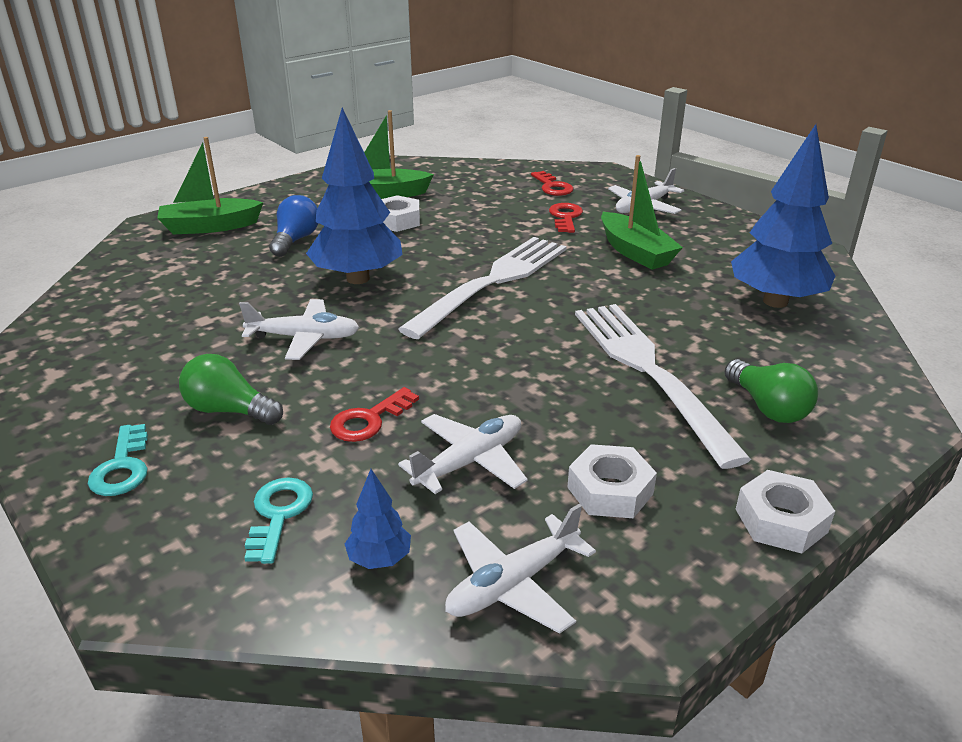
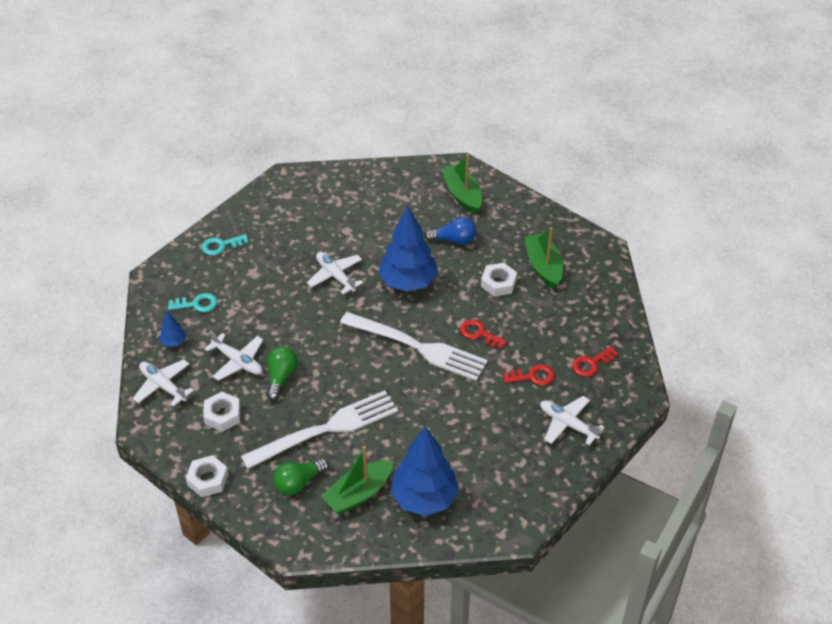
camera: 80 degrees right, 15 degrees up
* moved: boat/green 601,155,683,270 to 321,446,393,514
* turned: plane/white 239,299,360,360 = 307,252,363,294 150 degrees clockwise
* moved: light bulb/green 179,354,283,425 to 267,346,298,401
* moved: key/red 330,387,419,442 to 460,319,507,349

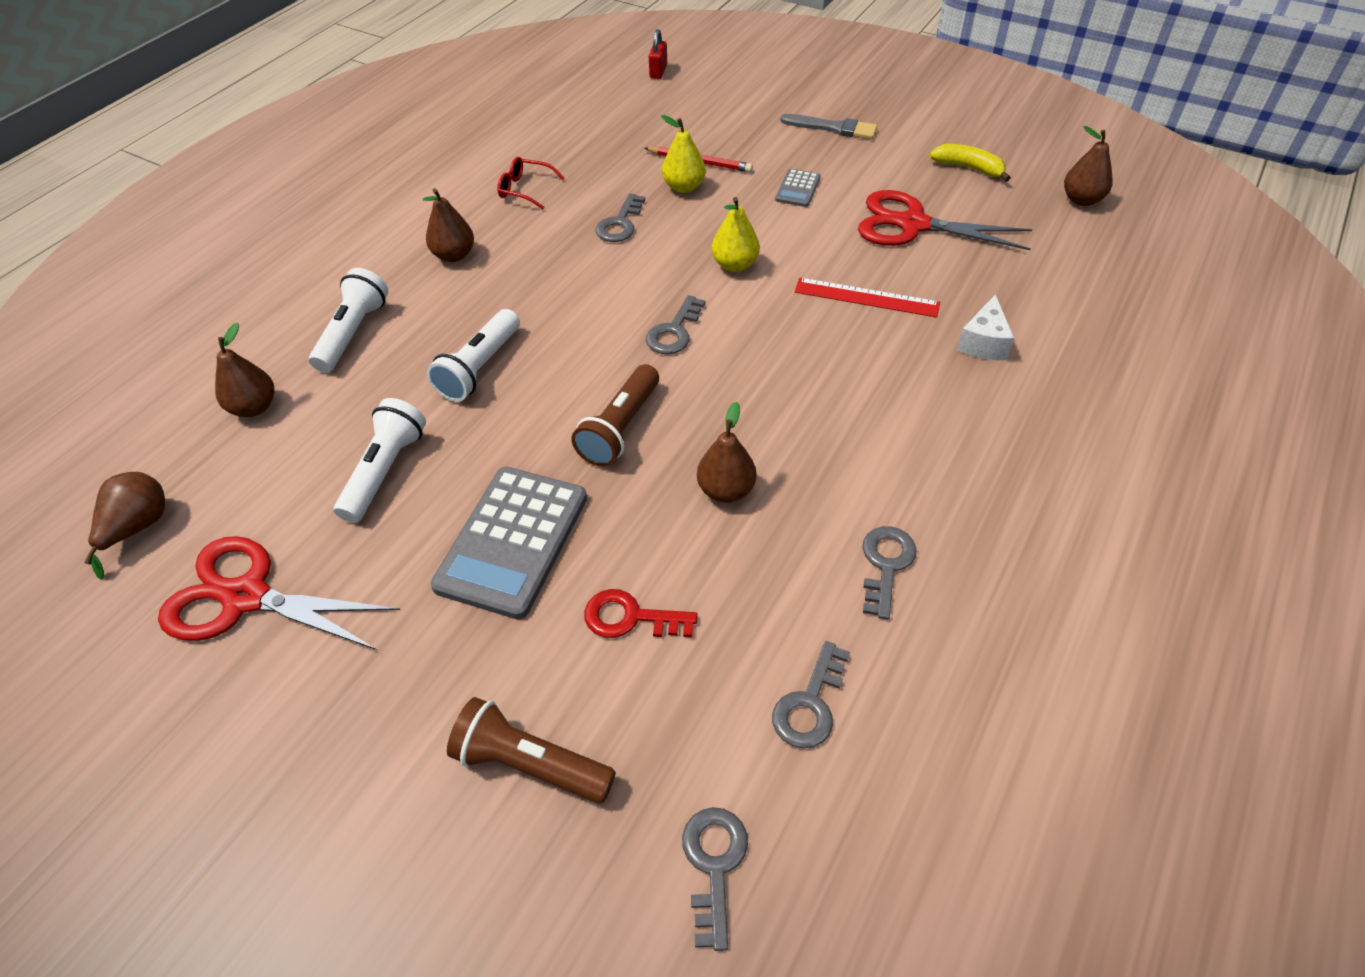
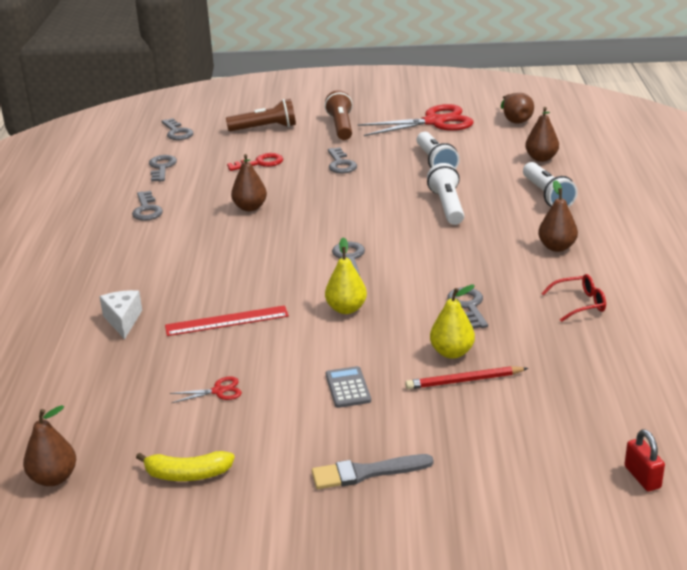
camera: 150 degrees right, 20 degrees down
* resized: scissors/red 858,190,1032,250 = 170,376,242,403 x0.42
* moved: flashlight/brown 571,364,659,467 to 325,90,353,140
* replaced: calculator/grey 431,467,587,620 to key/grey 328,147,357,174

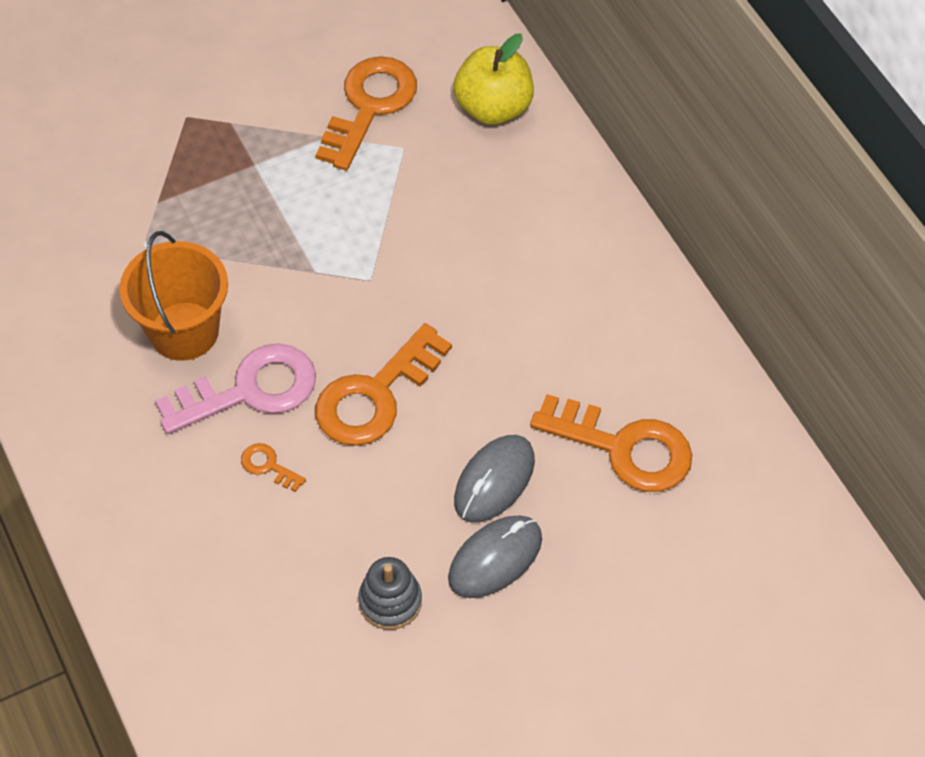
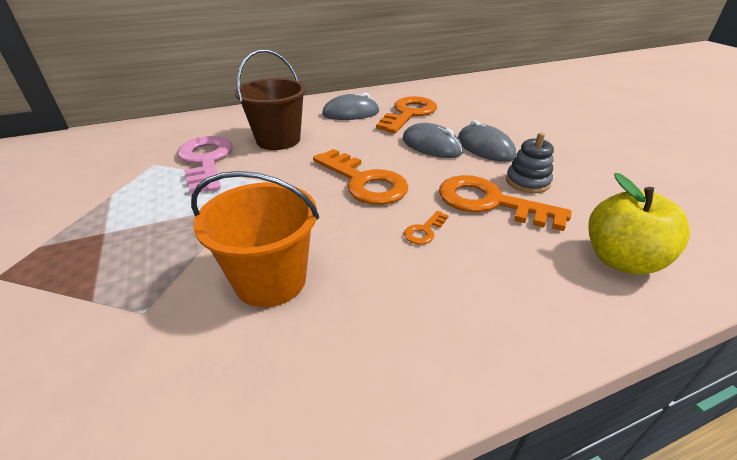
camera: 85 degrees left, 20 degrees down
* moved: apple/yellow 453,34,534,125 to 588,173,690,275
* moved: key/orange 316,56,417,171 to 439,175,571,231
* moved: key/pink 155,343,316,434 to 177,136,233,194
* added: bucket/brown 235,49,306,150
* added: mouse/grey 322,93,379,120

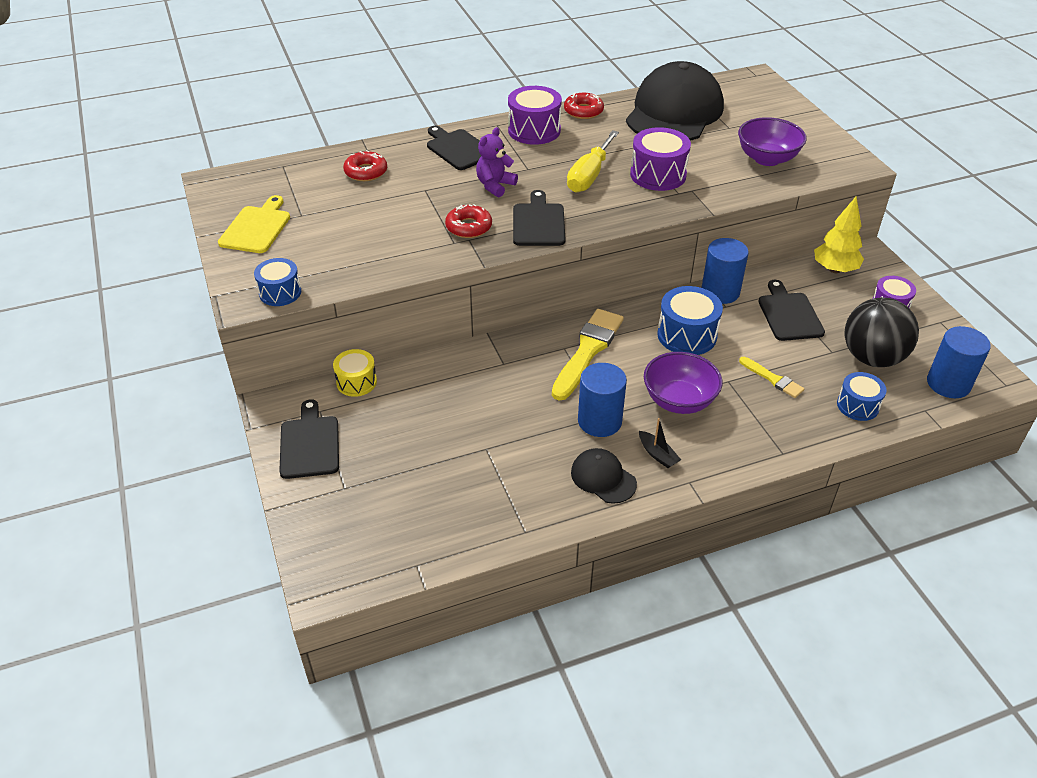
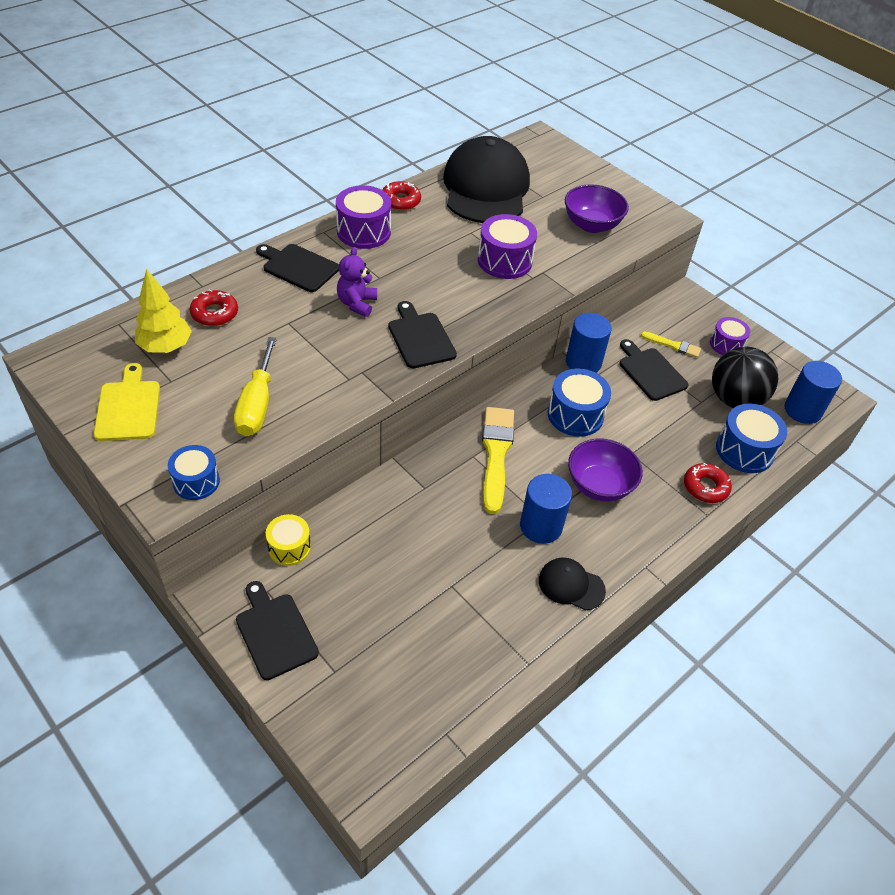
camera: 25 degrees left, 5 degrees up
* moved: screwdriver/yellow 567,130,619,193 to 234,337,277,437
* moved: tree/yellow 814,197,864,273 to 135,268,192,353
* moved: donut/red 445,204,492,238 to 684,463,732,503
* moved: brush/yellow 739,357,804,398 to 641,331,701,358
* resized: drum/blue 837,372,887,421 = 716,404,787,473 x1.55
* removed: boat/black 639,418,681,468

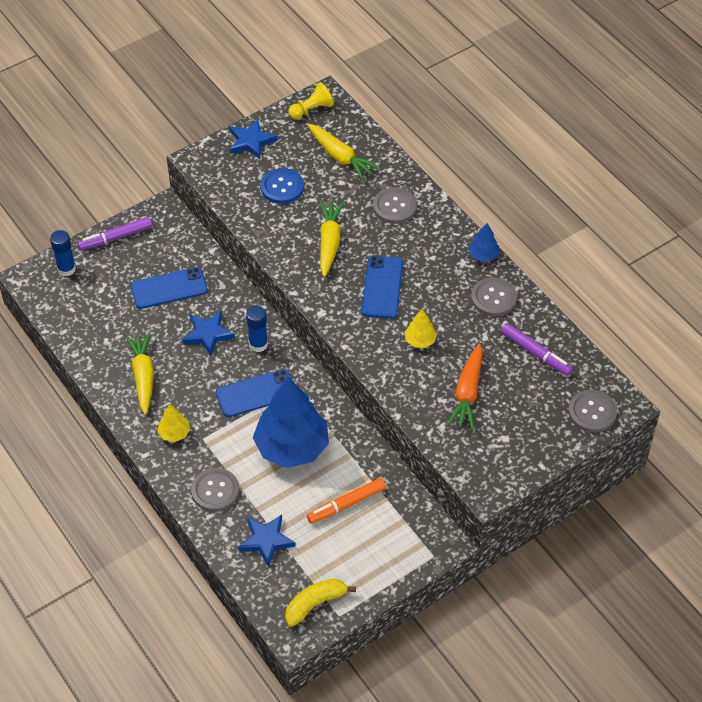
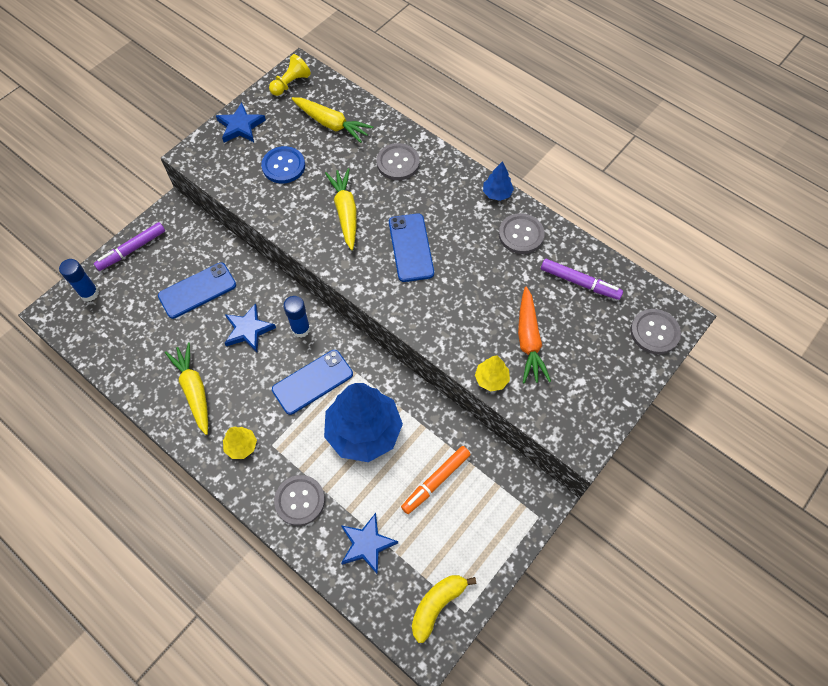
camera: 15 degrees left, 10 degrees up
* moved: tree/yellow 405,309,437,348 to 475,355,510,392

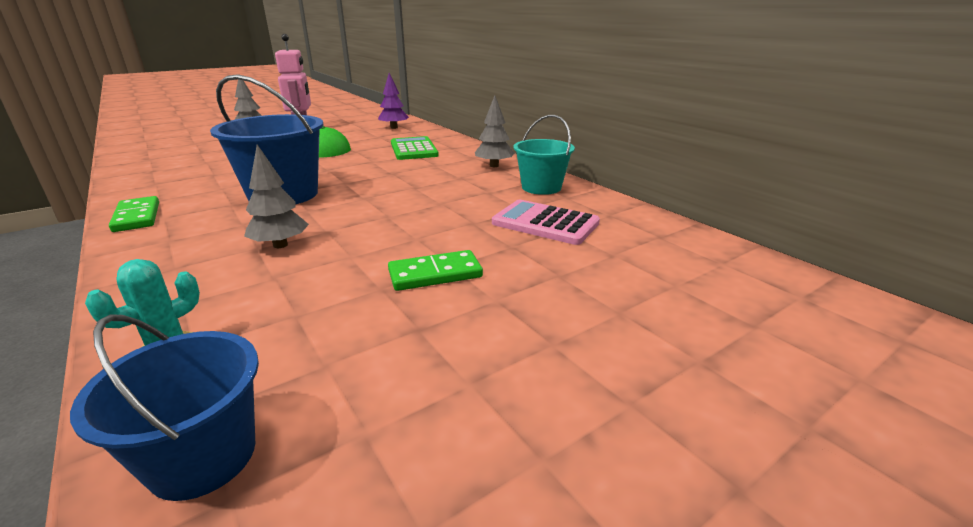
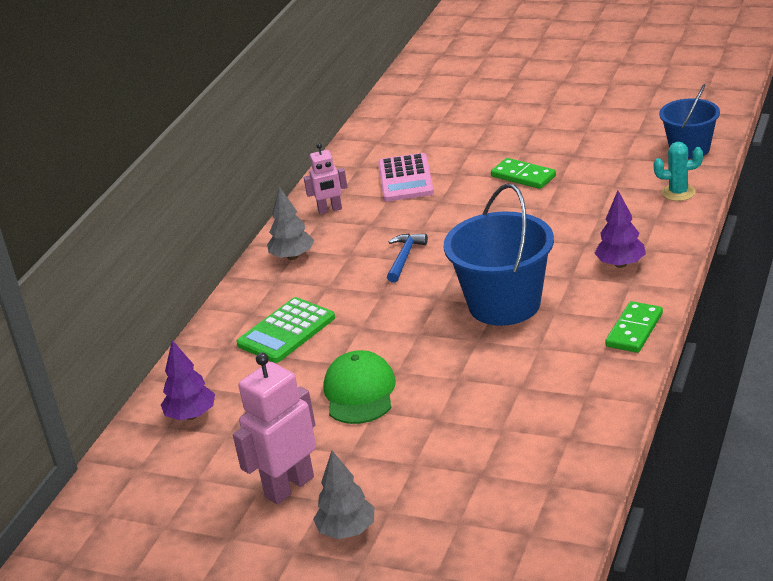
camera: 120 degrees left, 5 degrees up
* replaced: bucket/turquoise 513,115,575,195 to robot/pink 304,143,347,214
* removed: tree/grey 244,144,309,248
* added: tree/purple 594,190,646,268
* added: hammer/blue 387,233,428,283

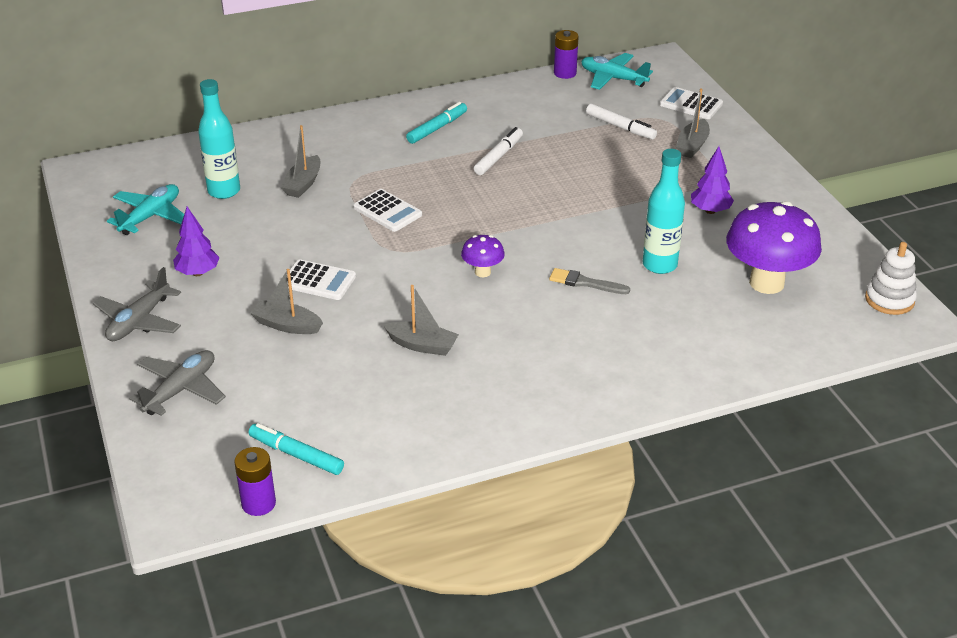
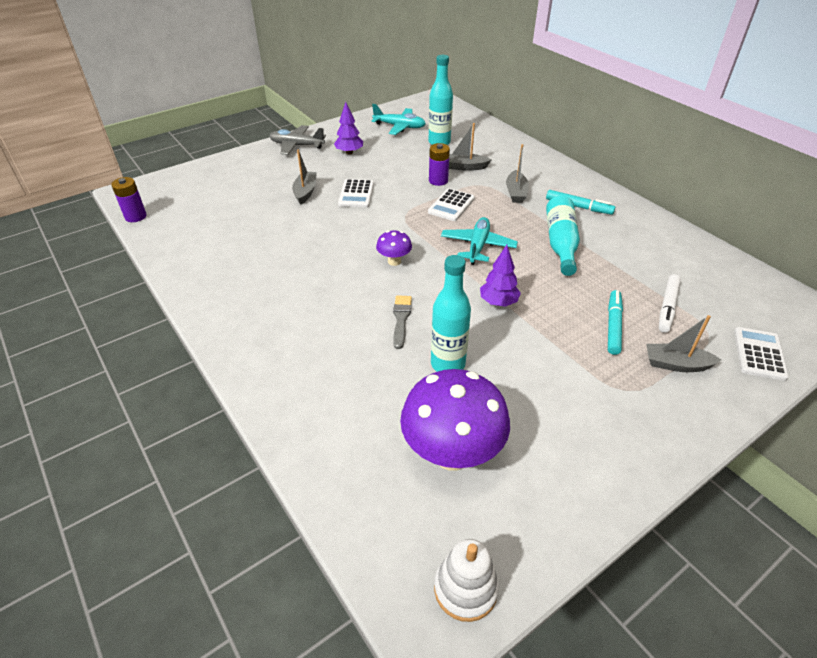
camera: 75 degrees right, 5 degrees up
* moved: battery/purple 554,30,579,79 to 429,143,450,186
* moved: plane/turquoise 581,53,653,90 to 441,217,518,265
* replaced: marker/white 474,127,523,175 to bottle/turquoise 546,196,580,276
* moved: tree/purple 691,146,734,214 to 480,245,521,307
* moved: boat/grey 383,285,459,356 to 506,144,529,203
* removed: plane/grey 129,350,226,416
* moved: marker/turquoise 249,423,344,475 to 608,290,623,355

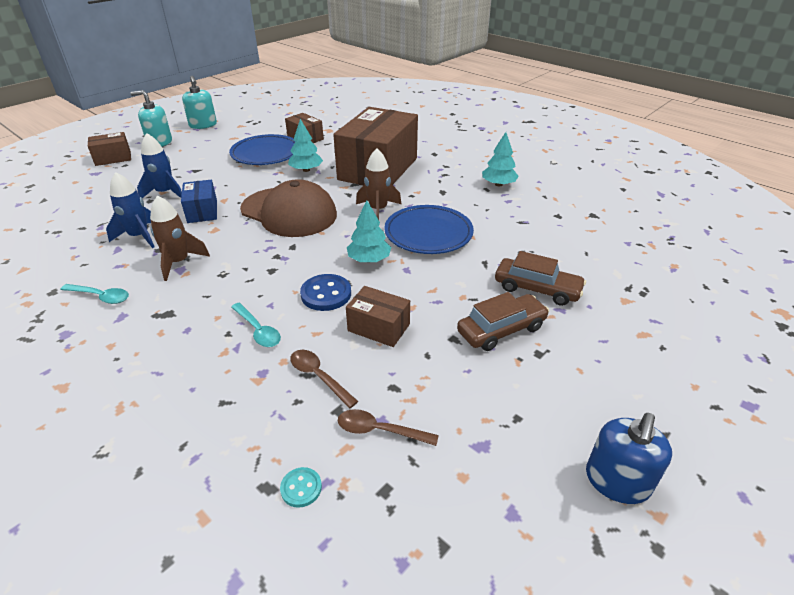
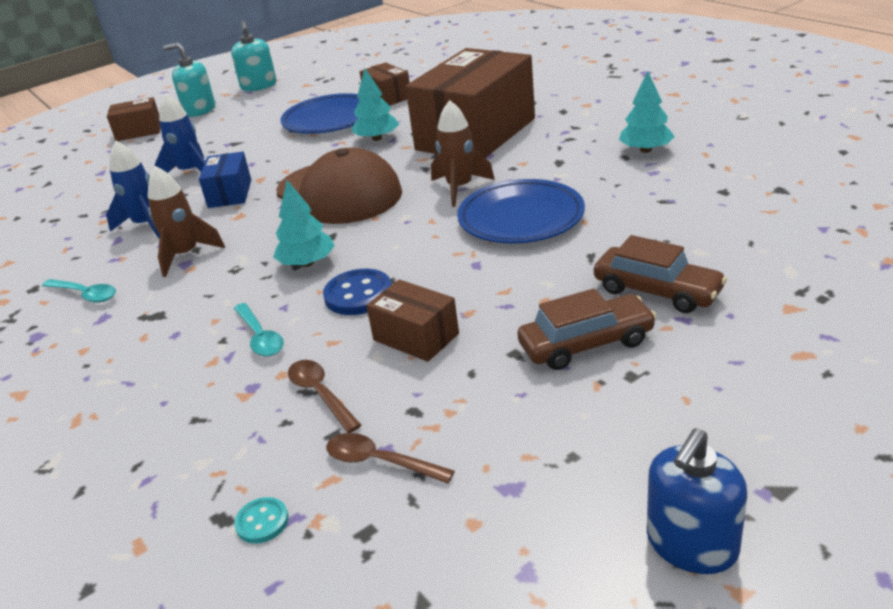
camera: 15 degrees right, 5 degrees down
* moved: tree/turquoise 347,201,391,263 to 273,180,335,267

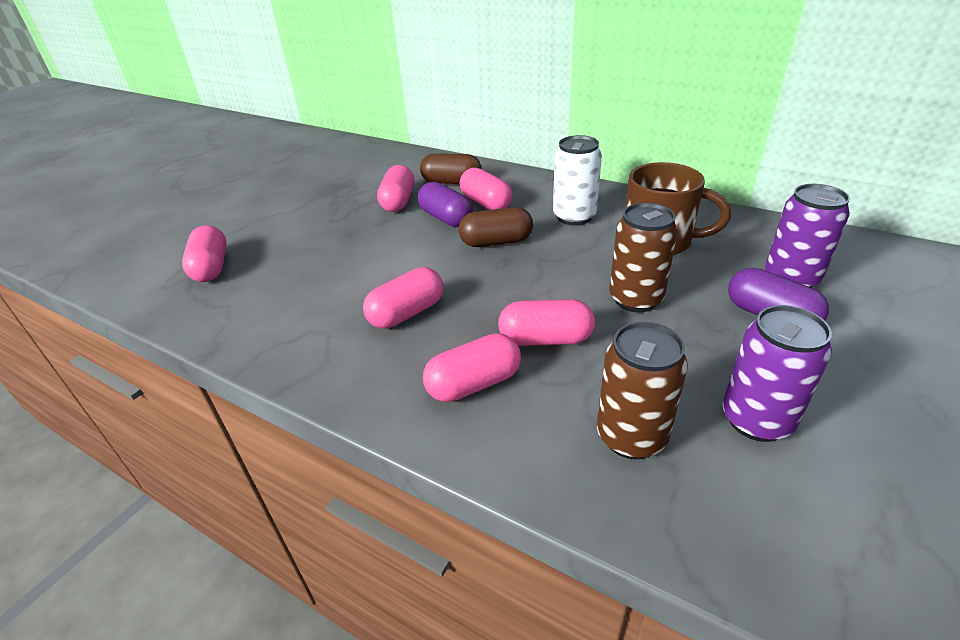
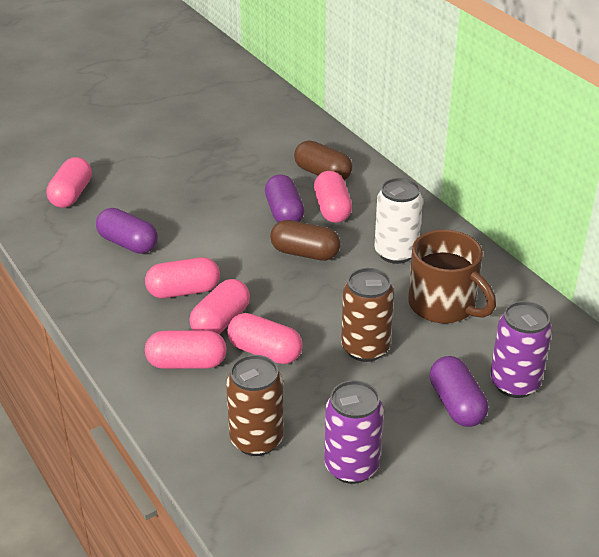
camera: 25 degrees right, 0 degrees up
* moved: capsule/pink 377,165,415,212 to 189,279,250,334
* added: capsule/purple 96,208,158,254

